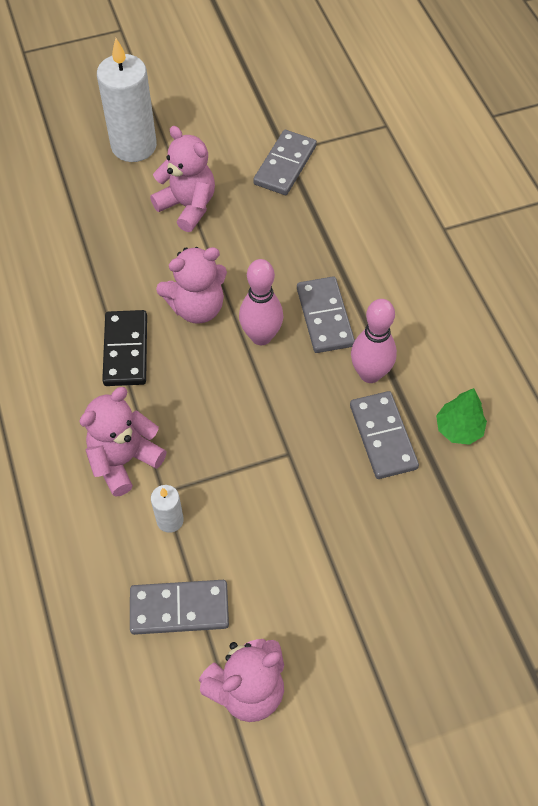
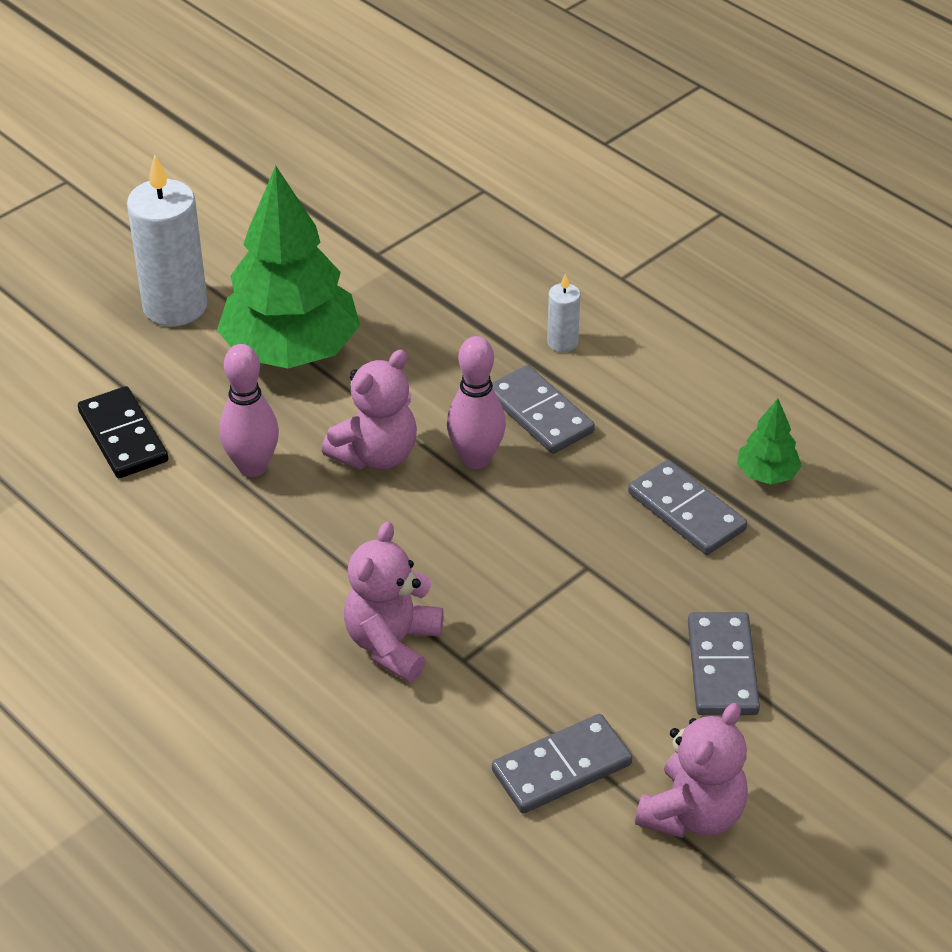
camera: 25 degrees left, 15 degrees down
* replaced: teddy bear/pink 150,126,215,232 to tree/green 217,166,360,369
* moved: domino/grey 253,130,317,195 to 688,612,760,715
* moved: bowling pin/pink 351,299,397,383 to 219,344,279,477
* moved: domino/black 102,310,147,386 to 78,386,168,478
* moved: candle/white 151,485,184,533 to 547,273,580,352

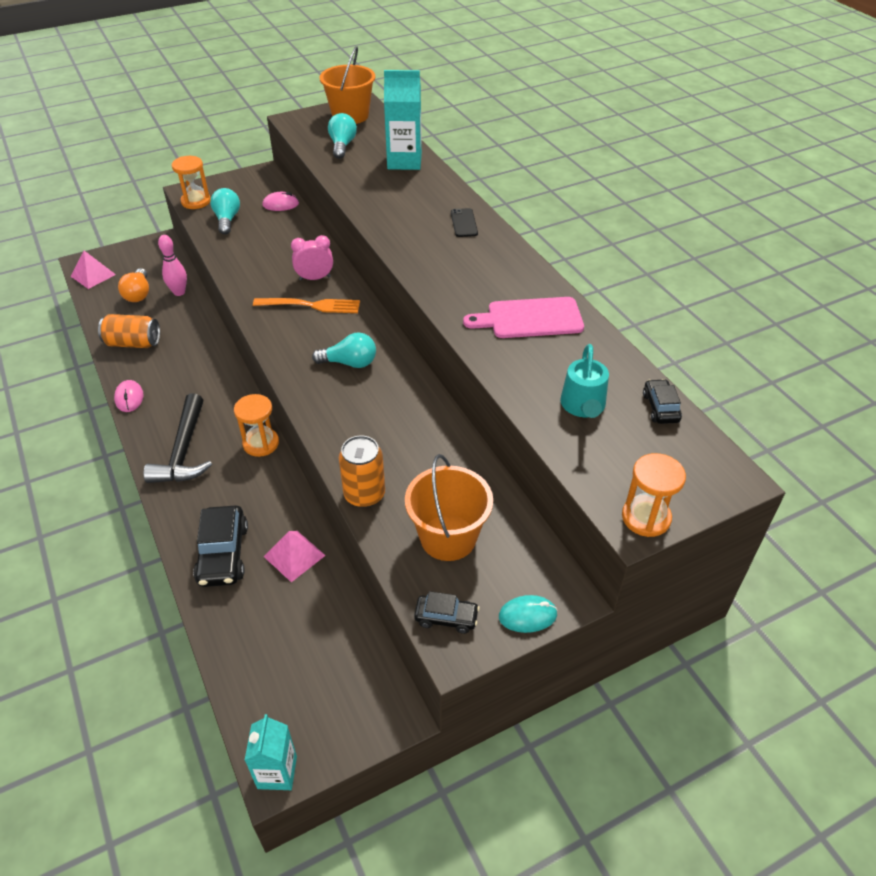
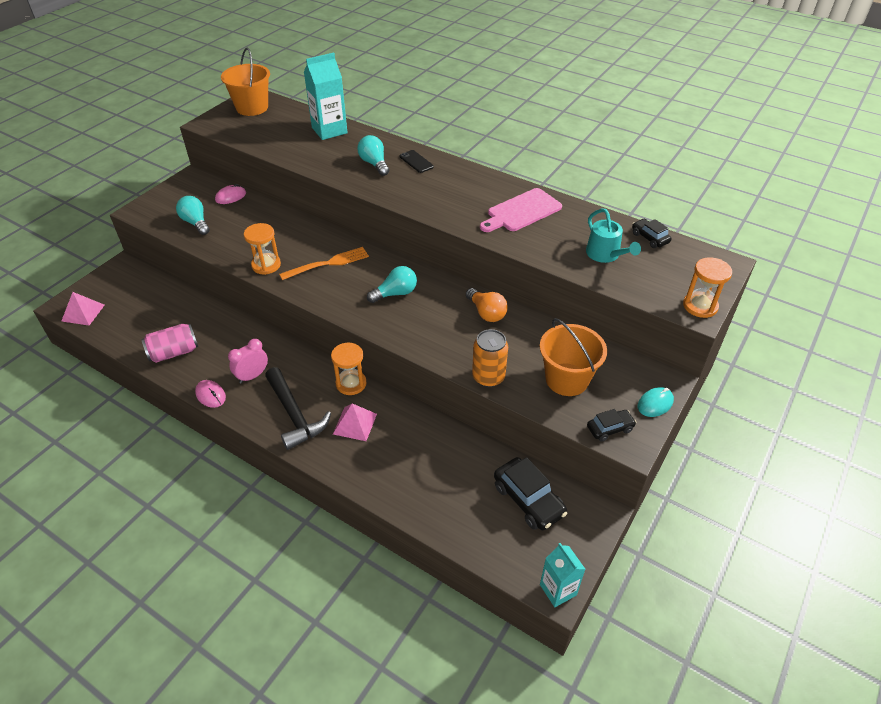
camera: 30 degrees left, 0 degrees up
* moved: light bulb/turquoise 328,113,357,159 to 357,135,389,176
* moved: hourglass/orange 172,156,211,209 to 244,223,281,275
* removed: bowling pin/pink 158,235,187,296
* moved: clock/pink 291,235,333,281 to 228,339,268,383
* moved: light bulb/orange 118,268,149,302 to 466,288,508,322
* recoloured: can/orange 98,314,160,348 to can/pink 141,324,198,363
* moved: car/black 193,505,248,587 to 494,457,568,530
* moved: pyramid/pink 263,531,326,582 to 333,403,377,441

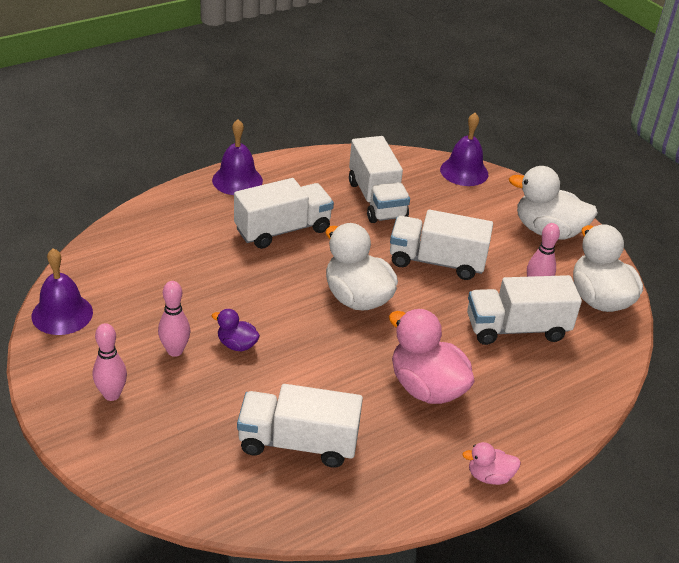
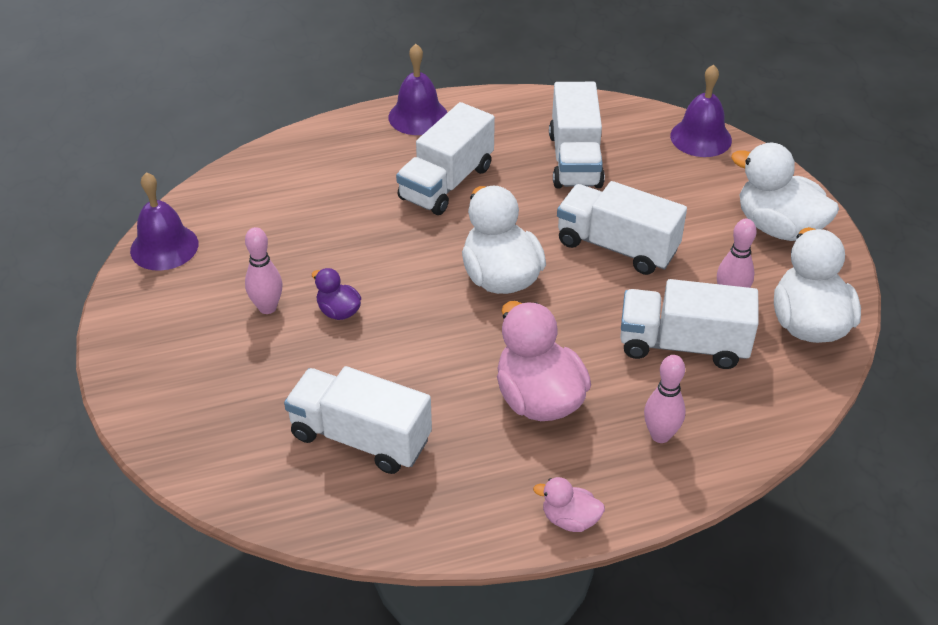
camera: 20 degrees right, 5 degrees up
* turned: truck/white 234,178,334,249 = 396,102,495,215 135 degrees clockwise
* moved: bowling pin/pink 93,323,127,401 to 644,355,686,443

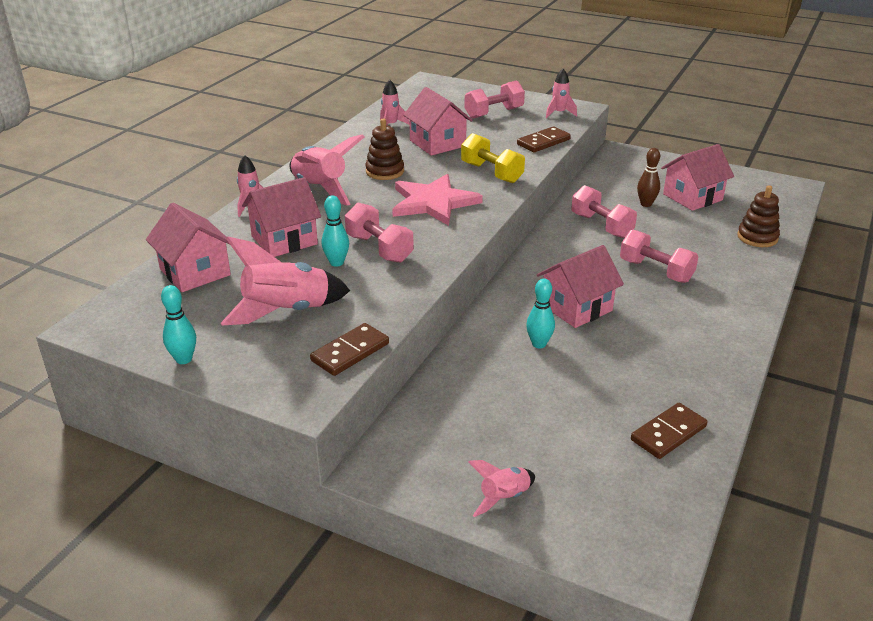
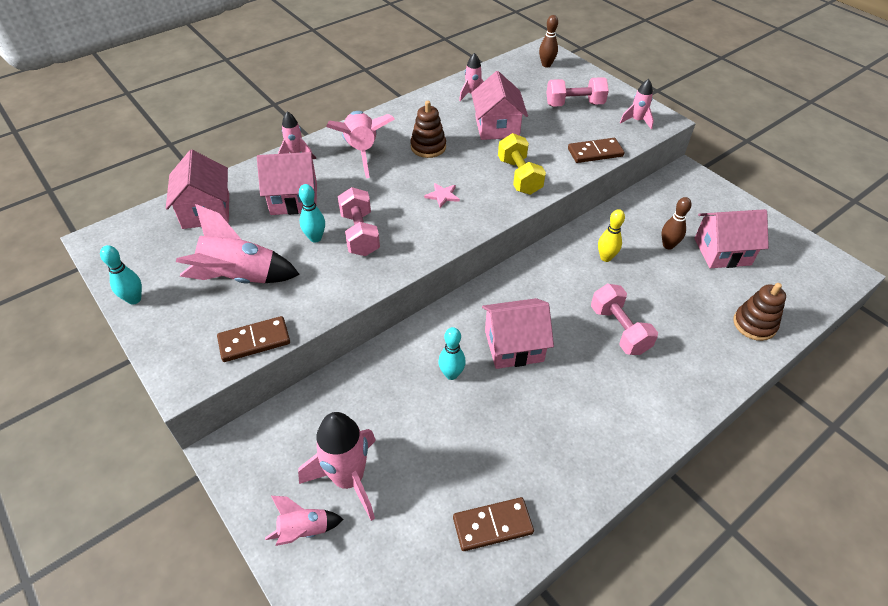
camera: 25 degrees right, 15 degrees up
* resized: star/pink 392,174,483,226 = 424,183,460,208 x0.41
* replaced: dumbbell/pink 571,185,637,238 to bowling pin/yellow 598,209,625,262
* added: bowling pin/brown 539,15,558,68
* added: rocket/pink 298,412,376,521

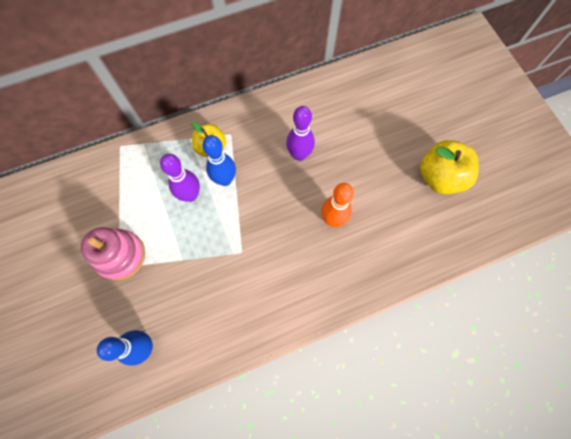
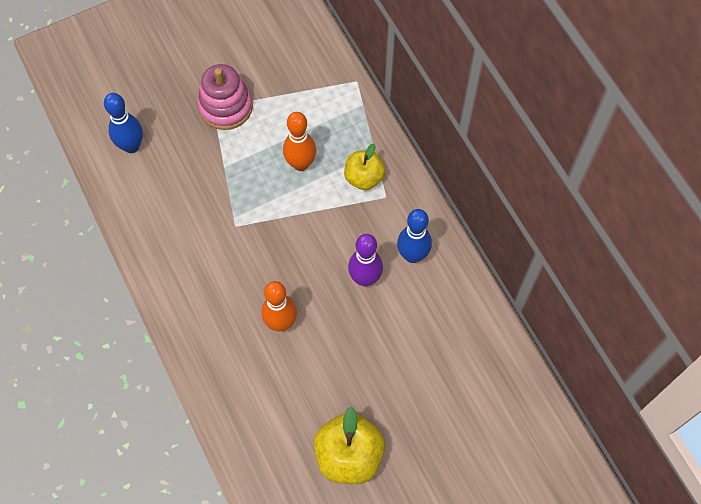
camera: 85 degrees right, 5 degrees down
* moved: bowling pin/blue 203,135,236,186 to 397,209,432,263
* recoloured: bowling pin/purple 160,154,200,202 to bowling pin/orange 283,112,316,171

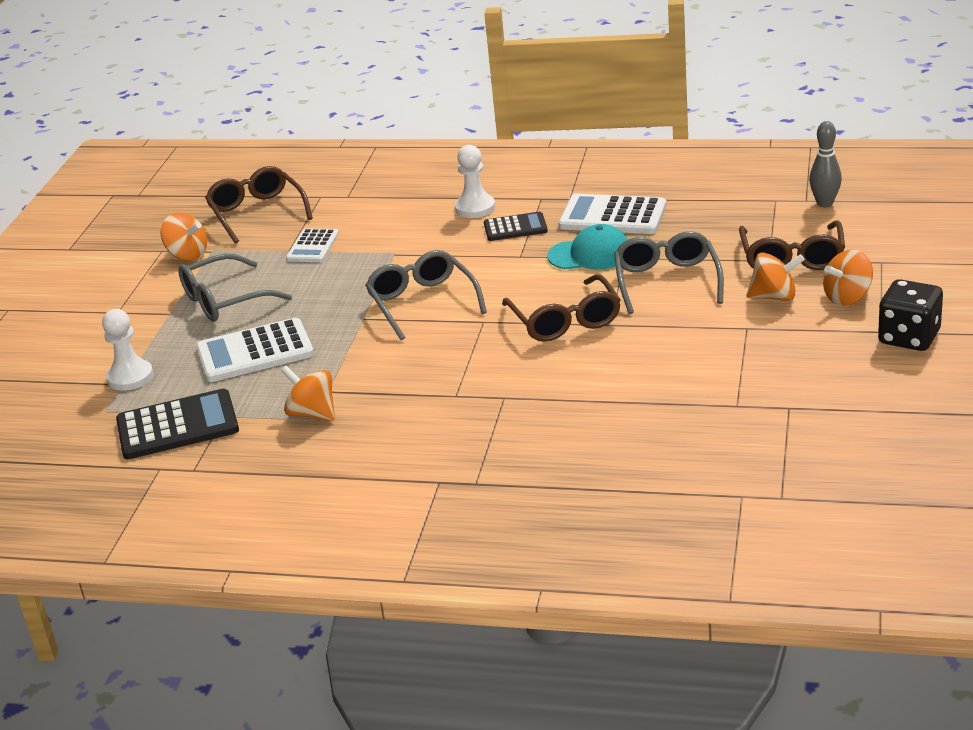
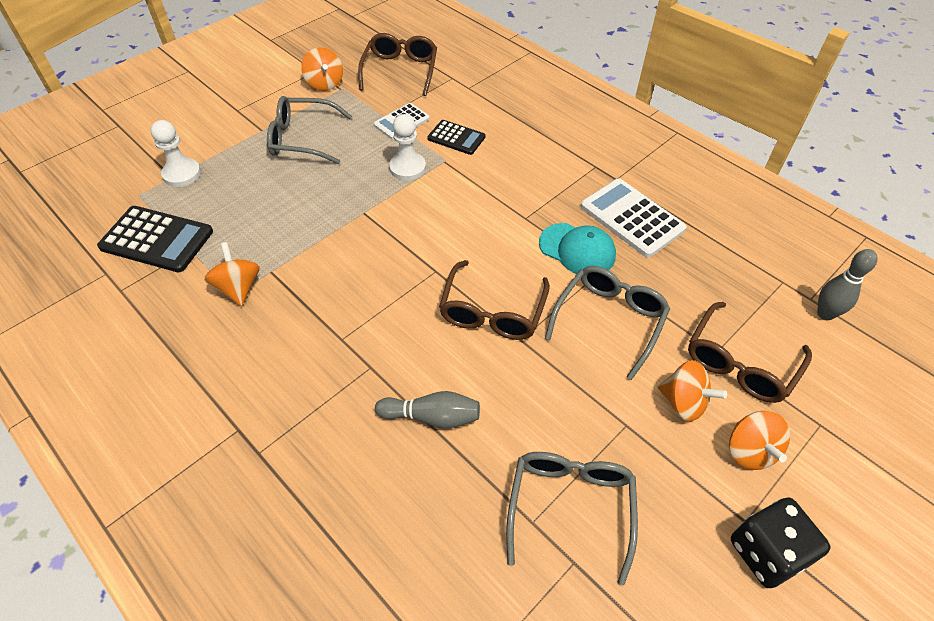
camera: 30 degrees right, 20 degrees up
* moved: pawn/white 455,145,495,218 to 389,114,426,181
* moved: calculator/black 484,212,548,241 to 427,120,485,155
* turned: spinning top/orange 823,249,873,306 = 729,411,790,470 105 degrees counterclockwise
* moved: glasses/grey 365,250,487,340 to 506,452,638,585
* removed: calculator/white 196,318,314,382
* added: bowling pin/grey 375,391,480,429

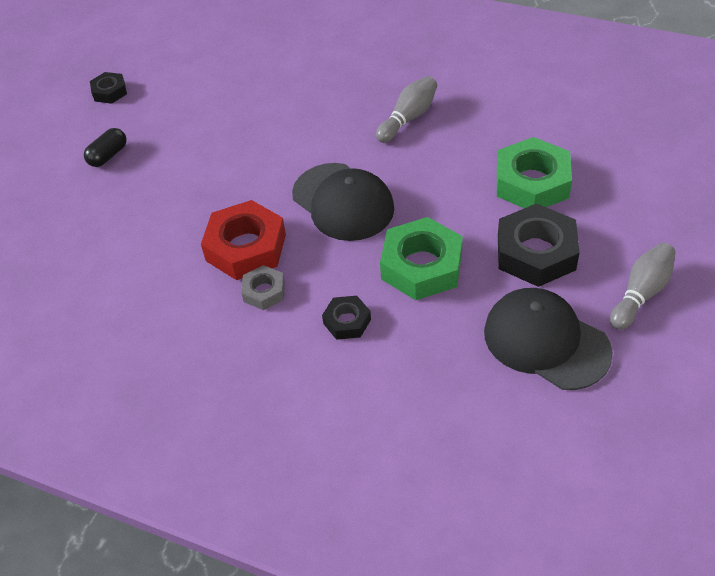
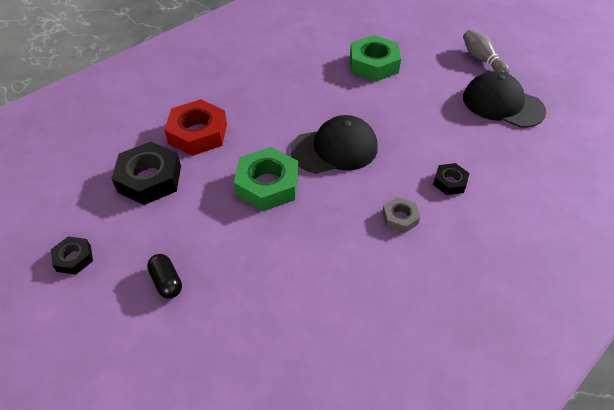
camera: 70 degrees left, 0 degrees up
* removed: bowling pin/grey 376,76,437,143
* moved: nut/red 201,200,286,280 to 164,99,227,156
* moved: nut/black 498,203,580,287 to 111,142,181,205
* moved: nut/green 380,217,463,300 to 234,147,298,211
* turned: cap/black 484,288,613,390 = 463,71,546,128 60 degrees clockwise

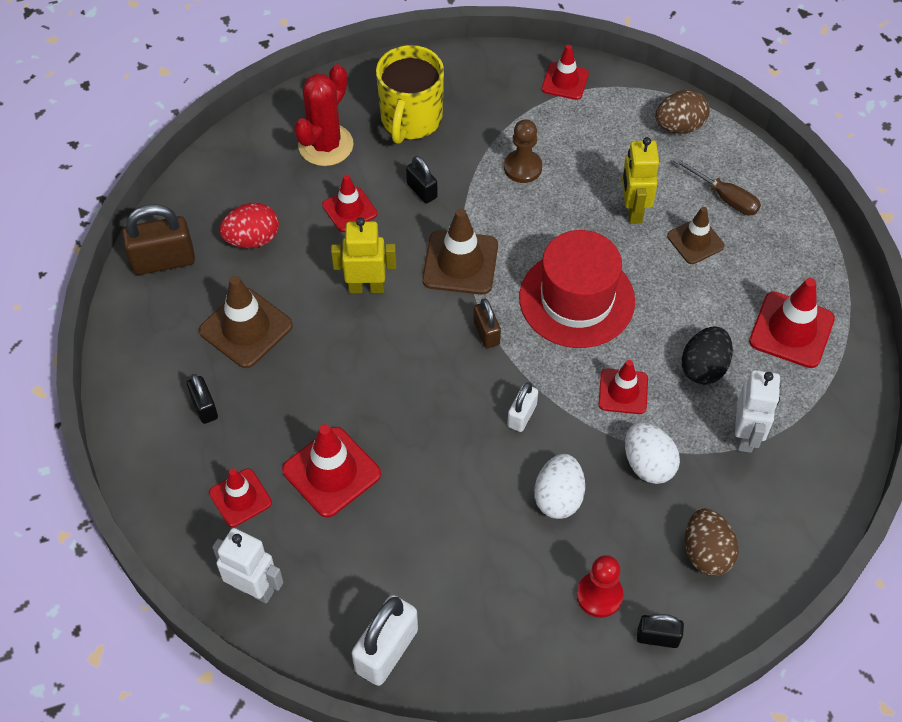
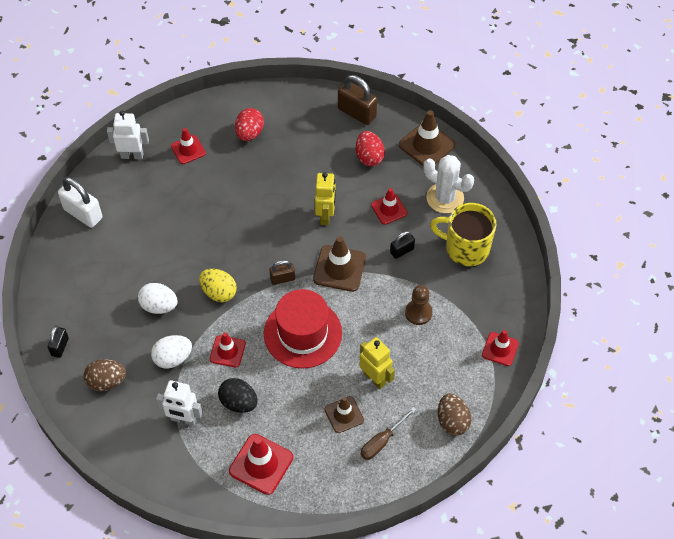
camera: 95 degrees right, 0 degrees up
* recoloured: cactus/red 294,64,354,166 to cactus/white 423,155,474,213
* turned: robot/yellow 622,137,659,224 = 360,337,395,389 45 degrees clockwise
* turned: padlock/brown 122,204,195,275 = 338,75,377,125 45 degrees counterclockwise
* moved: traffic cone/brown 199,276,293,368 to 399,110,455,167
* replaced: padlock/black 187,374,218,424 to egg/red 235,108,264,141
* replaced: padlock/white 507,382,538,432 to egg/yellow 199,269,237,302
* removed: traffic cone/red 282,424,381,518
* turned: robot/white 212,528,283,604 = 107,111,149,159 120 degrees counterclockwise
* removed: pawn/red 577,555,623,618

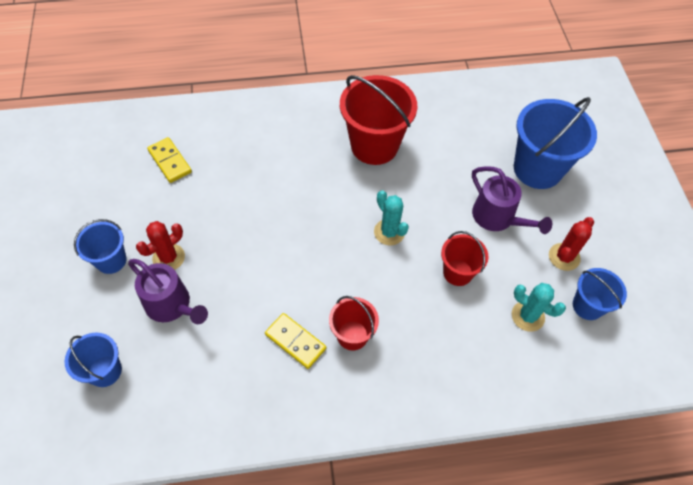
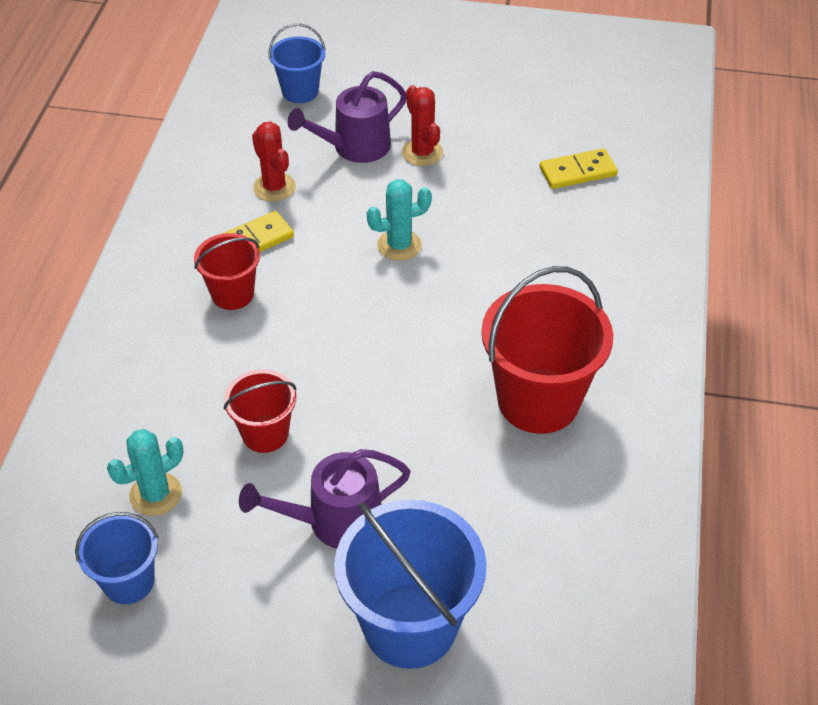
camera: 110 degrees right, 10 degrees down
* moved: cactus/turquoise 374,190,409,246 to 367,179,432,261
* moved: cactus/red 549,217,594,271 to 252,121,296,202
* removed: bucket/blue 74,219,126,274

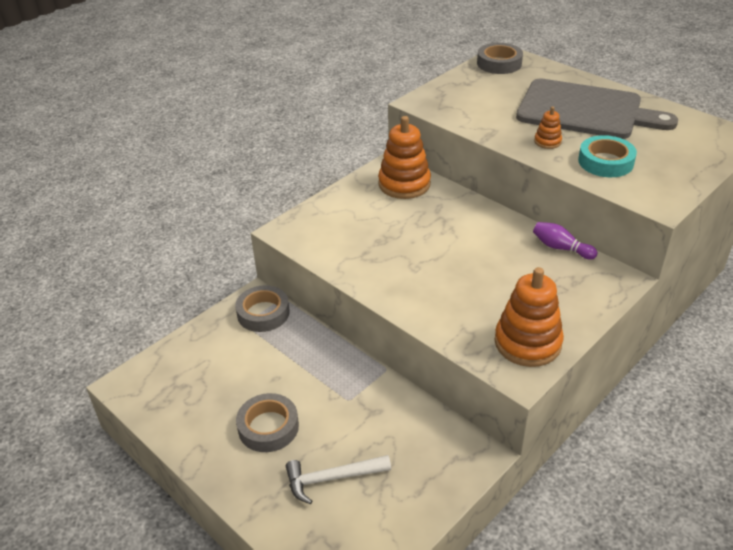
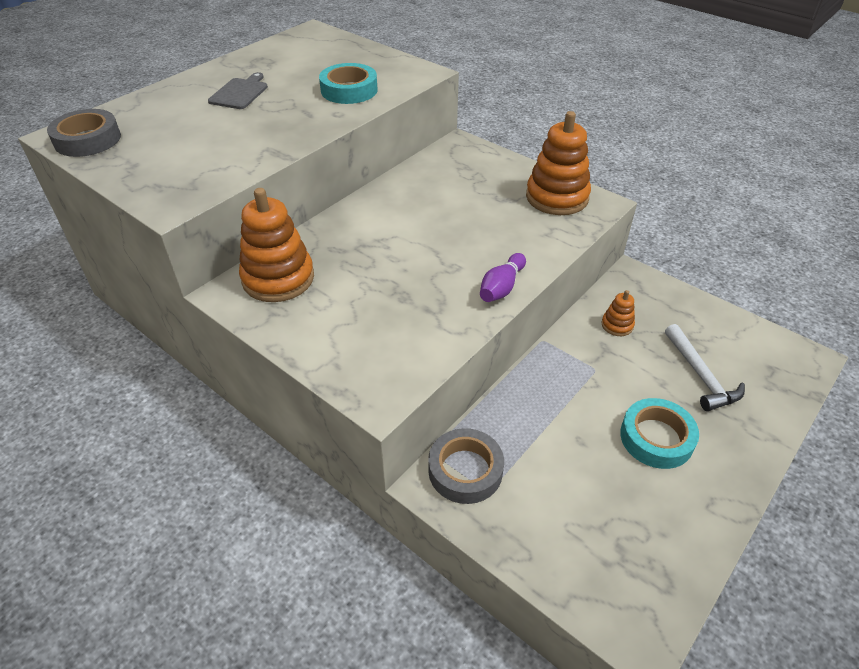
camera: 95 degrees left, 5 degrees up
* resized: cutting board/grey 516,79,678,139 = 208,72,268,109 x0.41
* moved: stacking toy/orange 534,107,562,149 to 601,290,635,336
* moved: bowling pin/purple 533,222,598,260 to 480,253,526,302
* recoloured: tape/grey 236,393,299,452 to tape/turquoise 620,398,699,469

